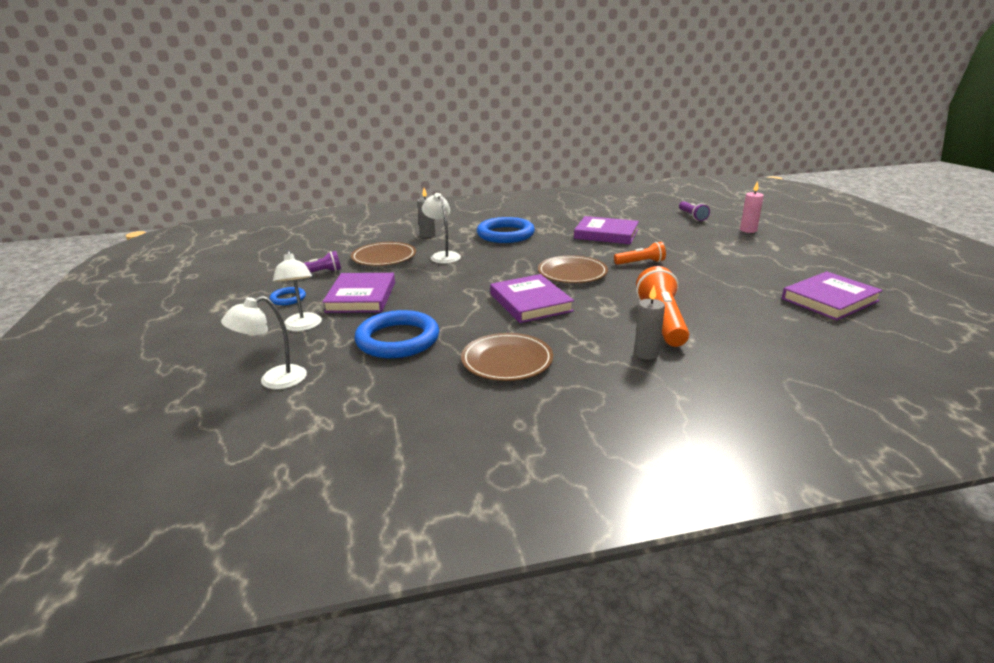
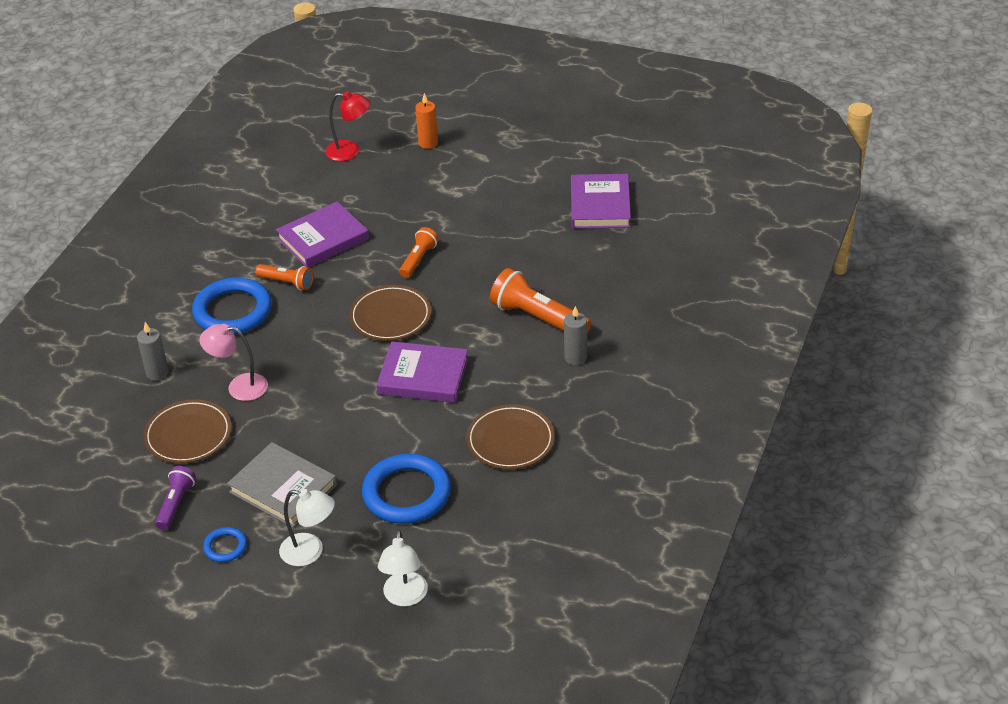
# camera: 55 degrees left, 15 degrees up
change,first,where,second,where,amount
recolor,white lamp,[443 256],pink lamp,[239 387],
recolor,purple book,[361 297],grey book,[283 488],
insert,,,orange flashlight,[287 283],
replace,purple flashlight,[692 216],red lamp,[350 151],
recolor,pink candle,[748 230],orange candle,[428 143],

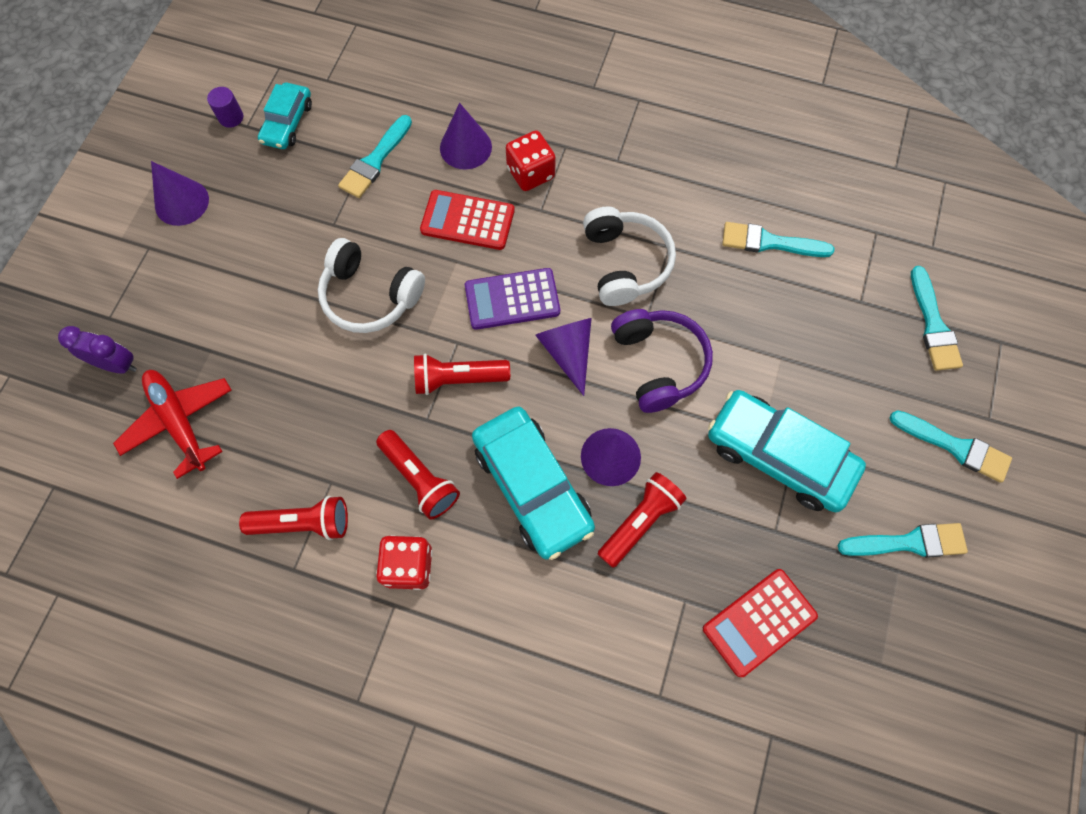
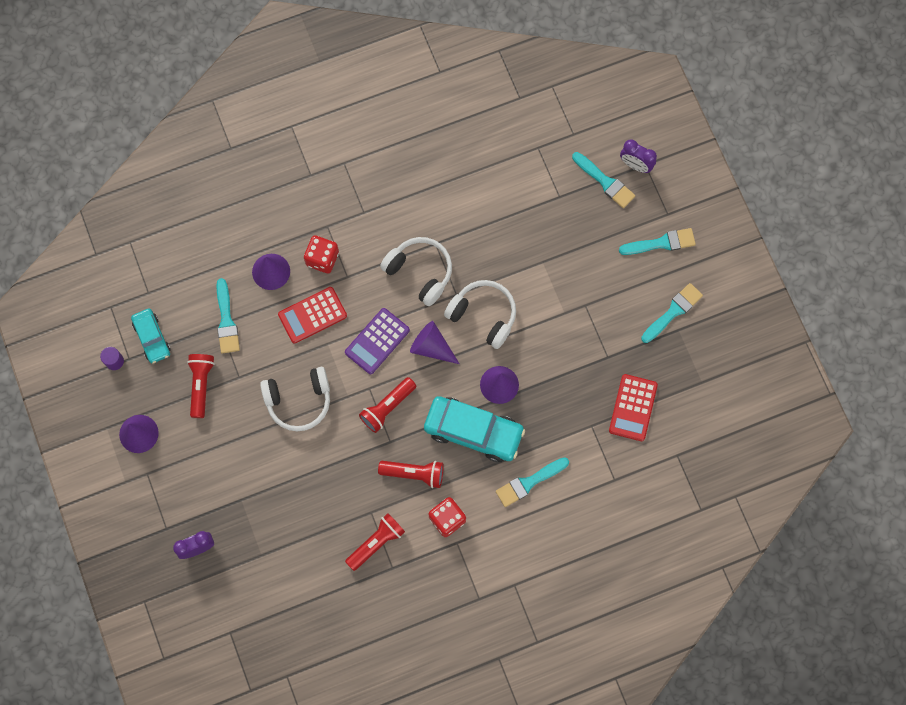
# camera: 40 degrees left, 5 degrees up
change,first,where,second,where,amount
move,red flashlight,[640 521],,[201 385],
recolor,purple headphones,[659 363],white headphones,[483 315],
move,turquoise brush,[769 242],,[529 482],
insert,,,purple clock,[635 165],
delete,red plane,[179 422],,,
delete,turquoise car,[779 456],,,

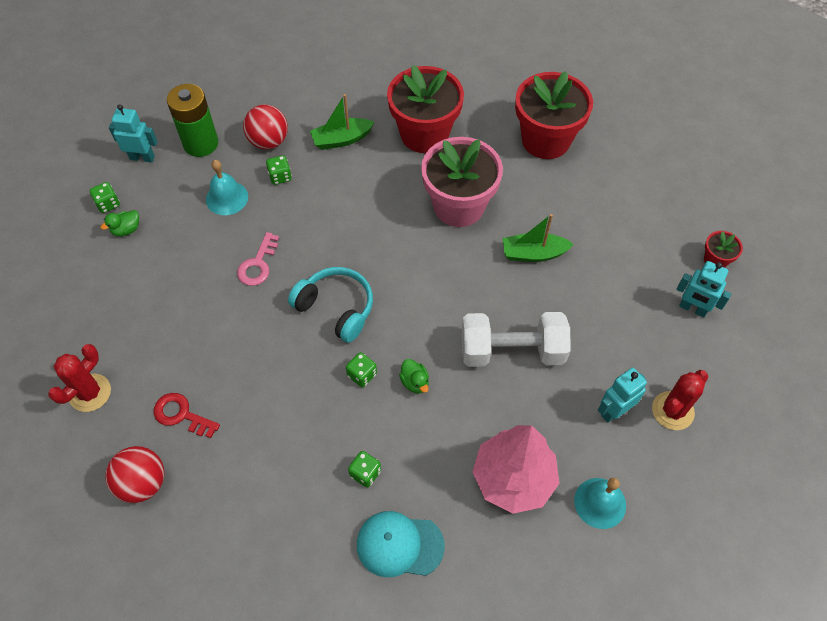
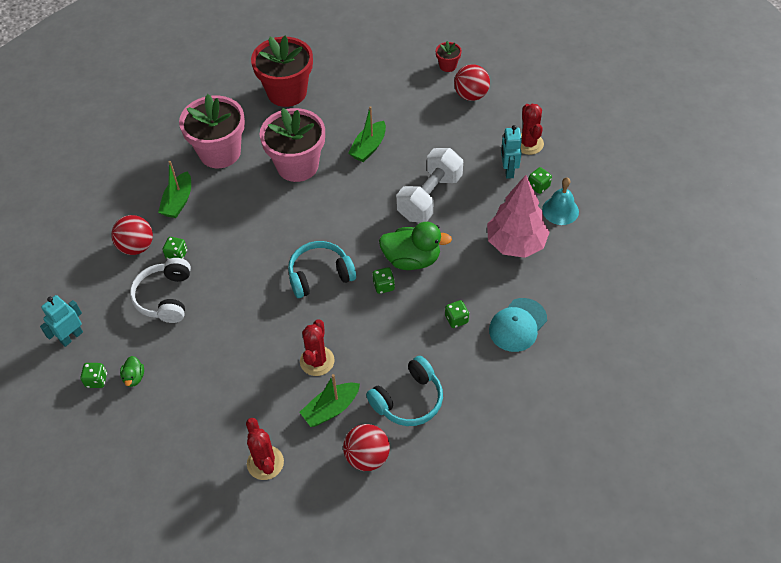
# camera: 55 degrees left, 5 degrees down
change,first,where,second,where,amount
replace,turquoise bell,[227 198],white headphones,[165 297],
recolor,red flower pot,[424 134],pink flower pot,[220 152],
insert,,,red cactus,[317 361],
replace,red key,[181 415],green boat,[331 409],
insert,,,turquoise headphones,[408 400],
resize,green duck,[415 382],,[412 259],x2.11
replace,turquoise robot,[692 308],red ball,[471 95],
insert,,,green dice,[538 186],
delete,green battery,[201 143],,,
delete,pink key,[258 264],,,

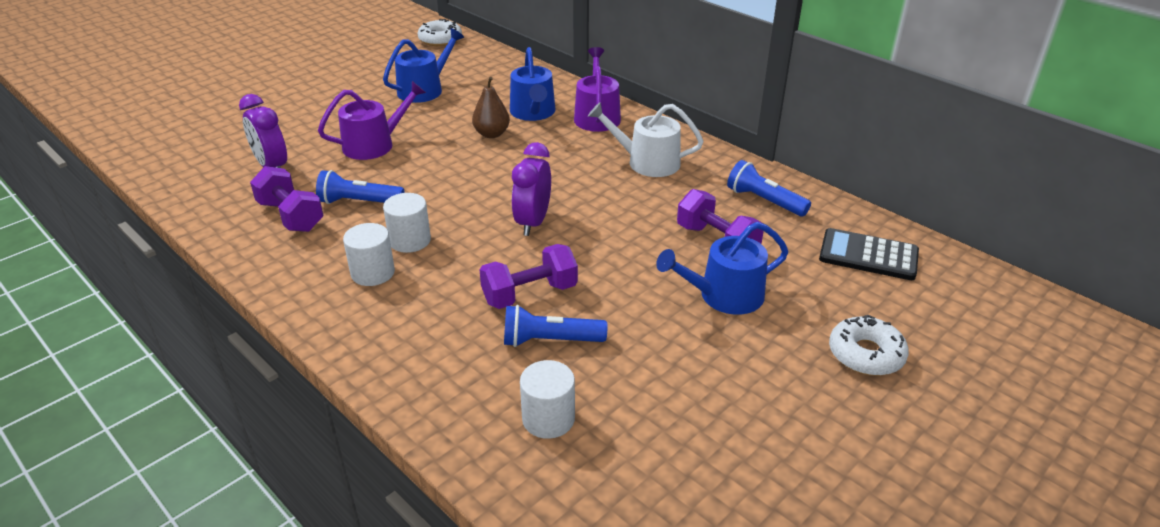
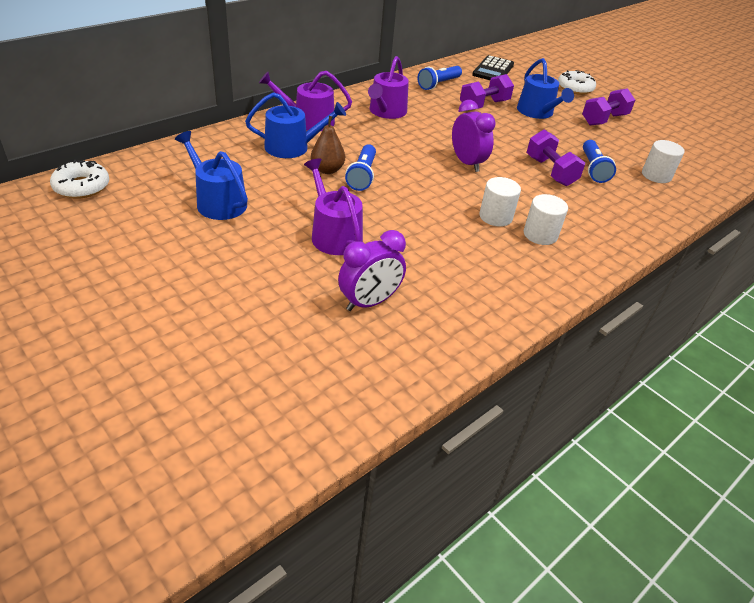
# camera: 90 degrees left, 5 degrees up
change,first,where,second,where,amount
move,blue flashlight,[359 202],,[362 175],
recolor,white watering can,[647 162],purple watering can,[386 112],
rotate,purple clock,[533 222],,[467 163],135 degrees counterclockwise
move,purple dumbbell,[291 216],,[604 120],

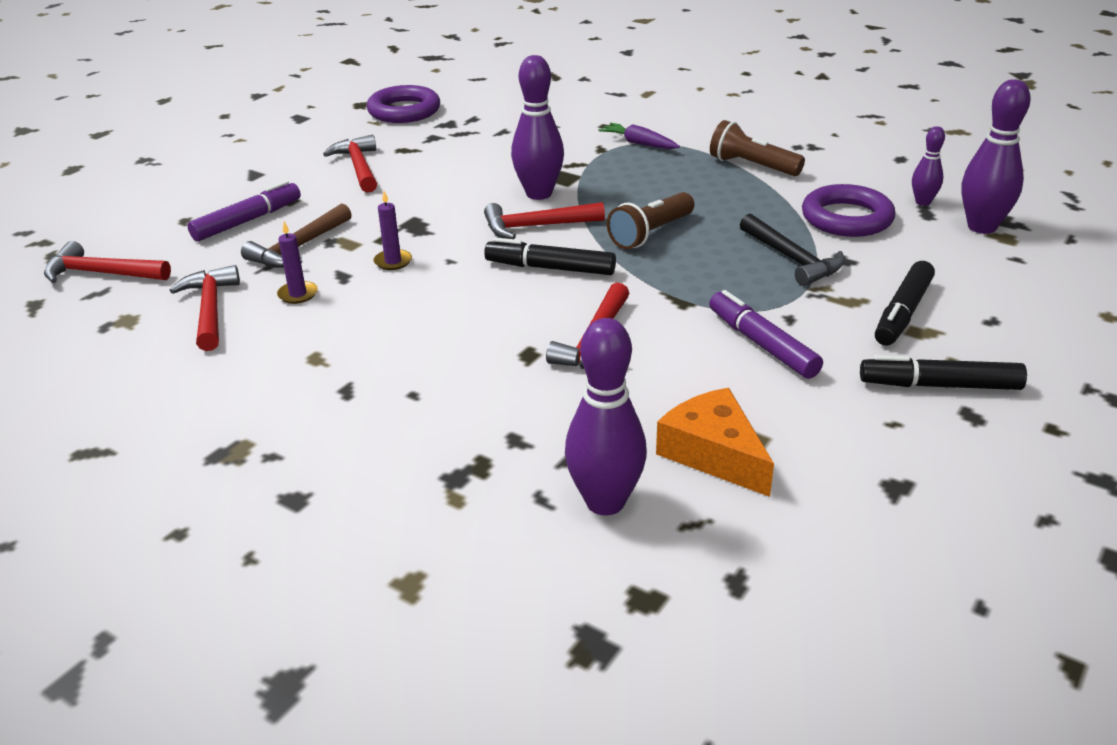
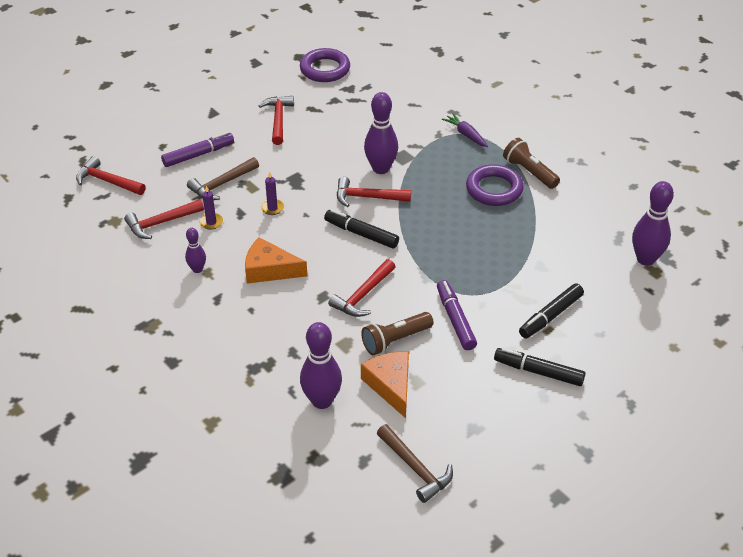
# camera: 15 degrees right, 10 degrees up
change,first,where,second,where,amount
rotate,red hammer,[210 309],,[161 223],120 degrees counterclockwise
move,purple bowling pin,[923 202],,[197 269],
insert,,,orange cheese,[269 270],
move,brown flashlight,[651 234],,[395 340],
insert,,,brown hammer,[416 468],
move,purple ring,[846 218],,[494 189],
delete,black hammer,[792 259],,,

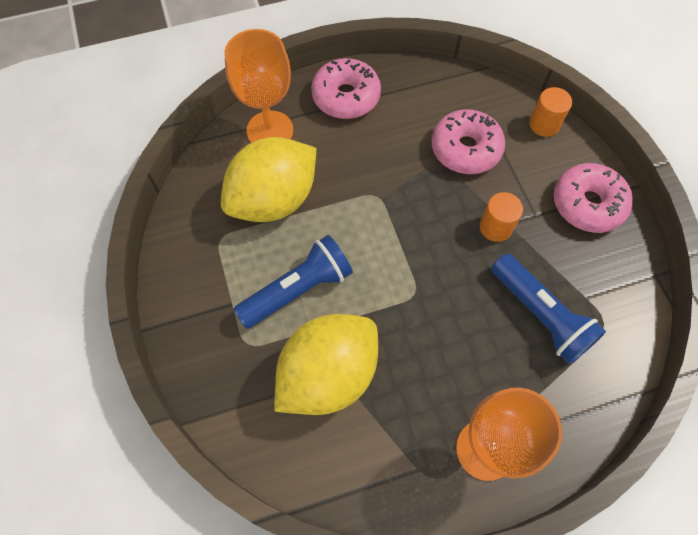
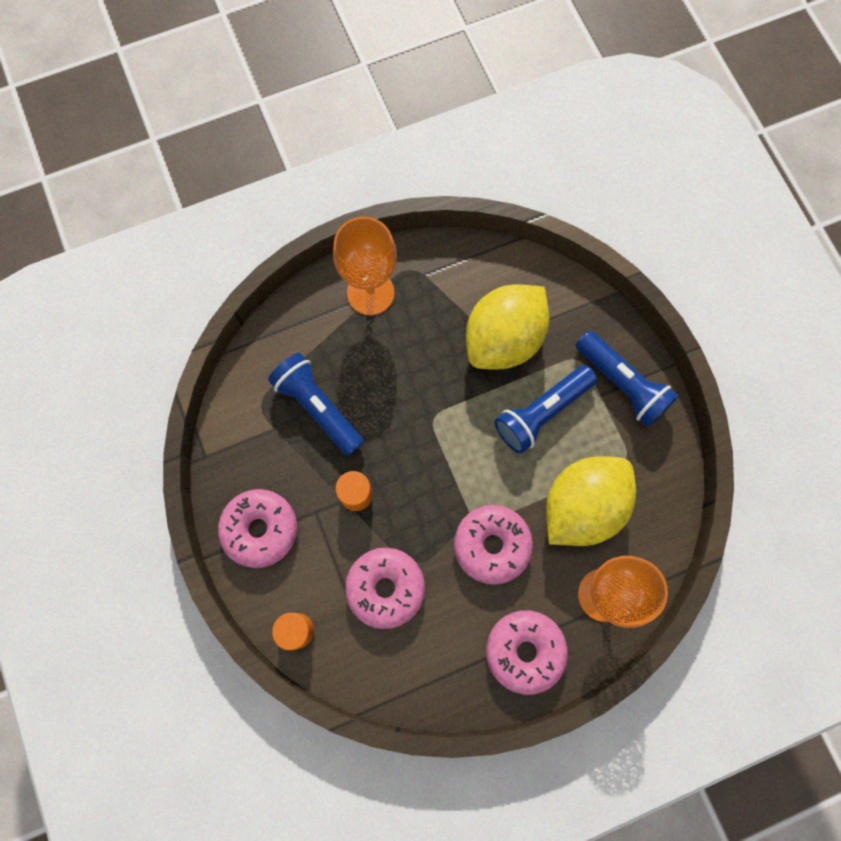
# camera: 175 degrees right, 10 degrees up
change,first,where,second,where,amount
insert,,,pink donut,[492 545],
insert,,,blue flashlight,[622 384],

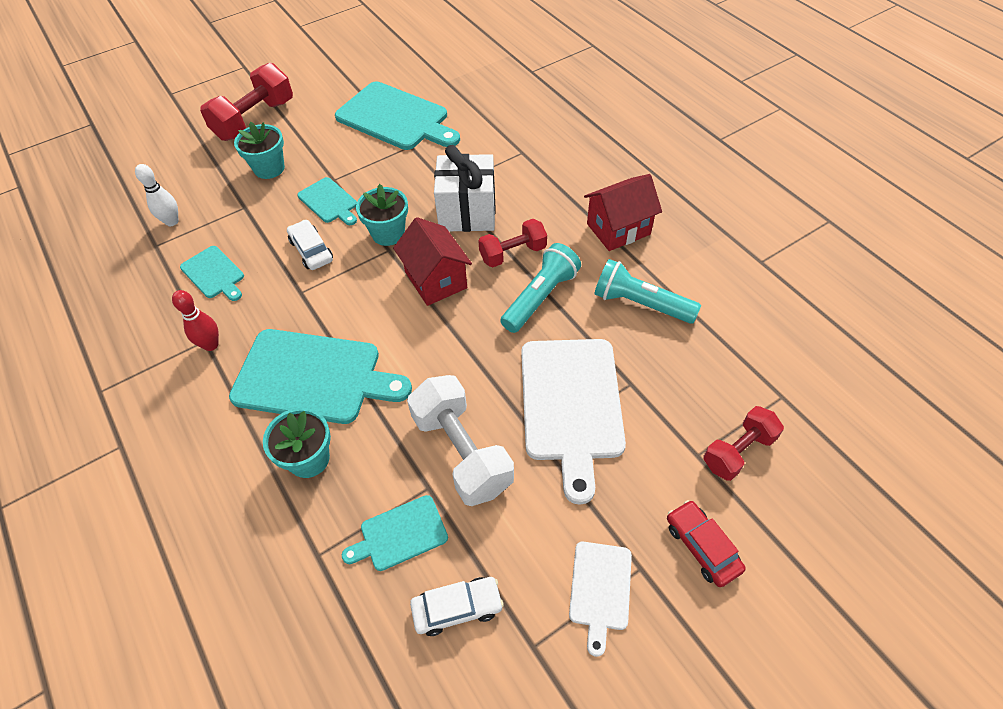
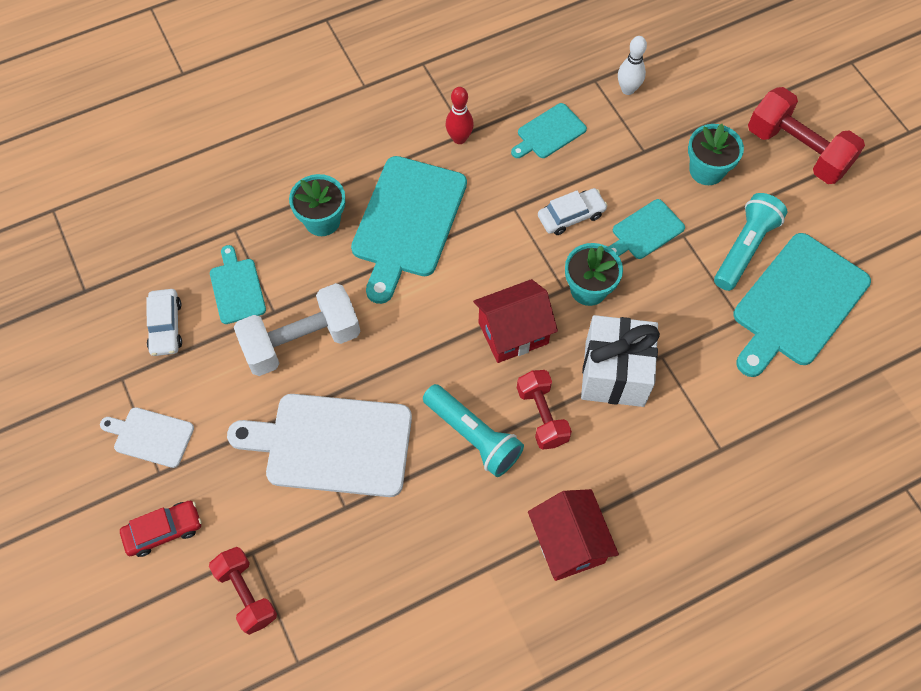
# camera: 95 degrees right, 10 degrees up
change,first,where,second,where,amount
move,turquoise flashlight,[640 304],,[744 248],

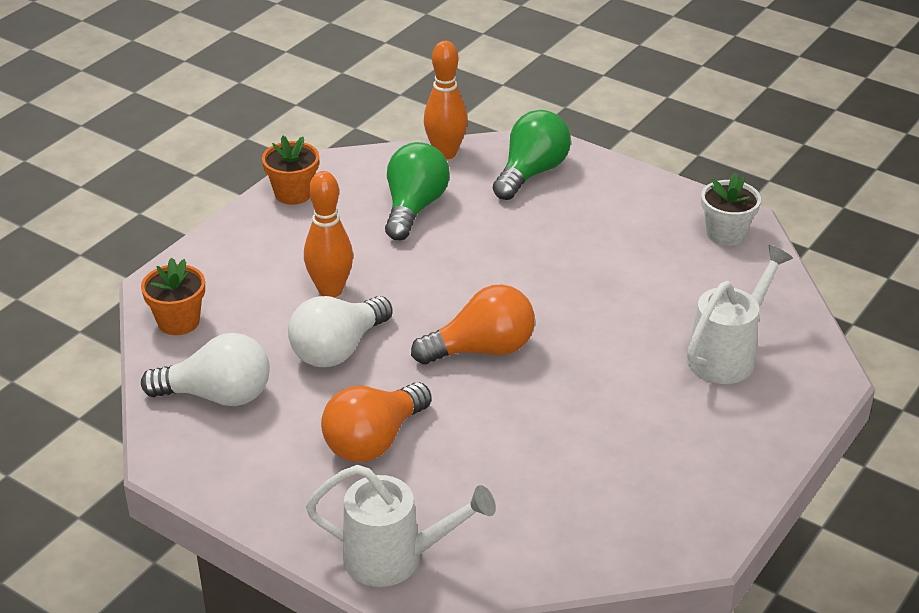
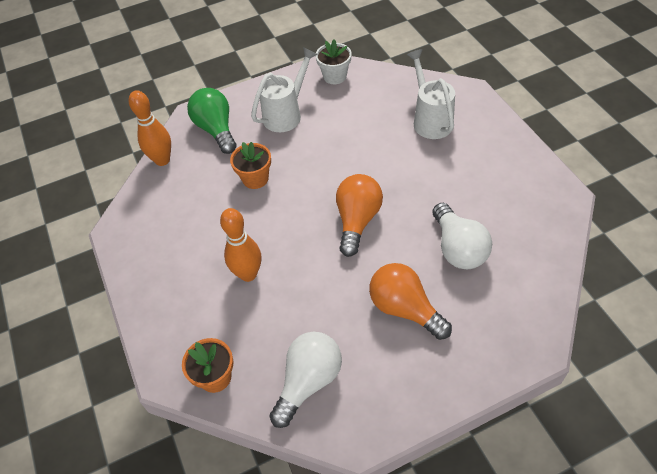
# camera: 55 degrees left, 15 degrees up
change,first,where,second,where,amount
move,orange flower pot,[293 193],,[255 178],
move,white watering can,[394 558],,[286 114],
rotate,orange light bulb,[374 441],,[404 309],150 degrees clockwise
move,white light bulb,[338 349],,[458 248],
delete,green light bulb,[414 208],,,

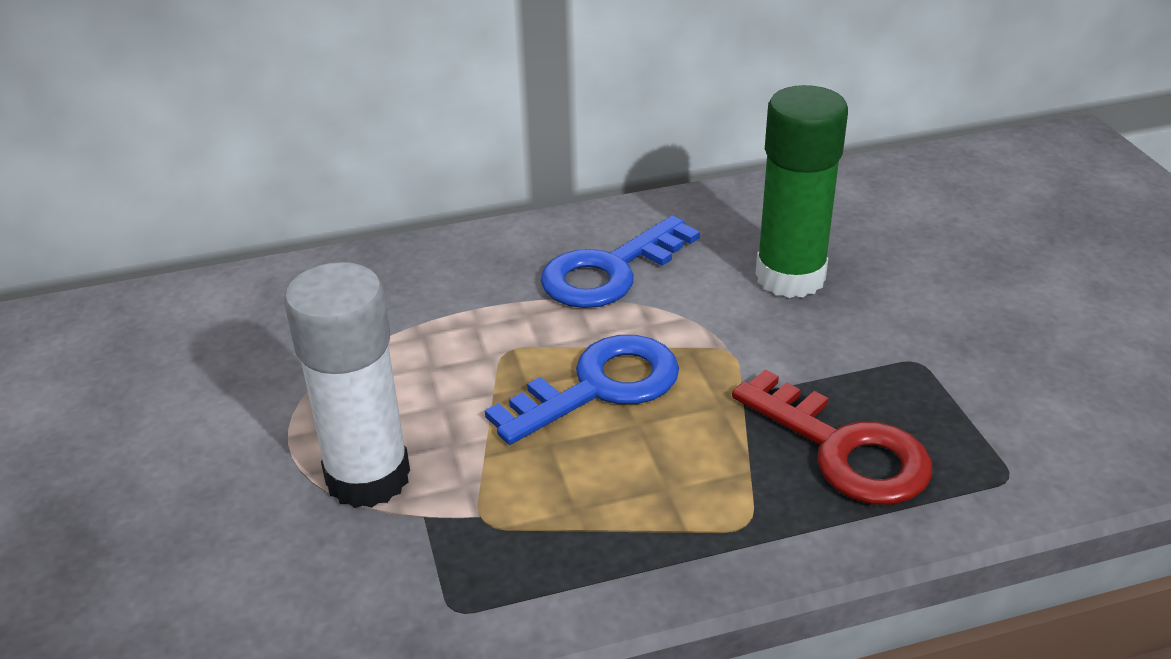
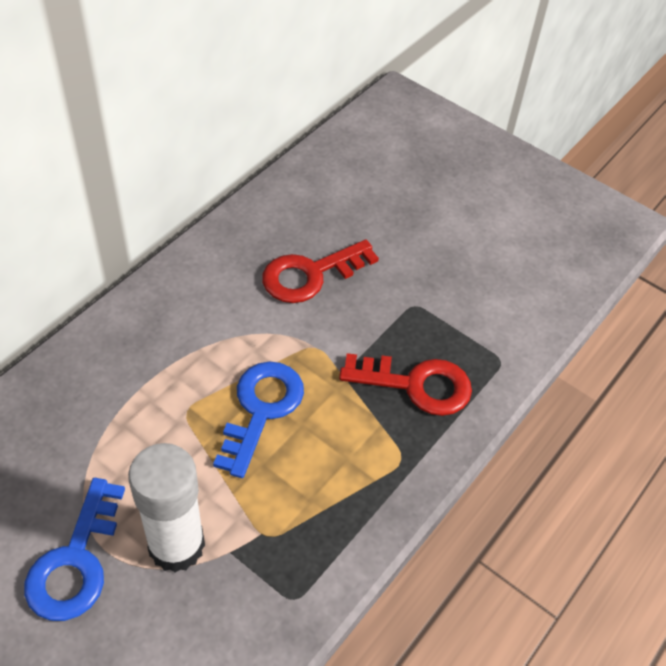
# camera: 40 degrees left, 15 degrees up
change,first,where,second,where,amount
move,blue key,[610 271],,[76 561],
replace,green glue stick,[790 277],red key,[310 275],

